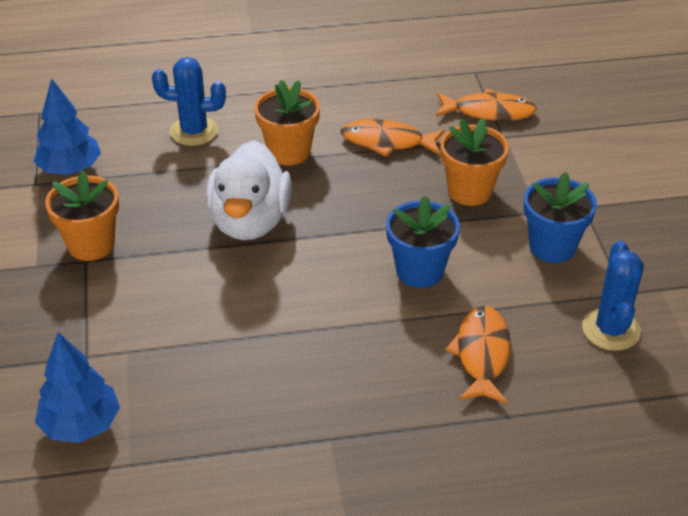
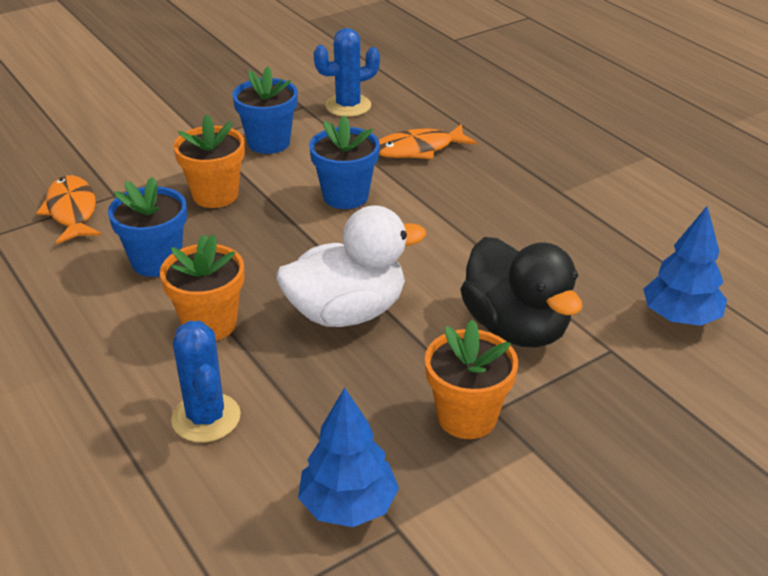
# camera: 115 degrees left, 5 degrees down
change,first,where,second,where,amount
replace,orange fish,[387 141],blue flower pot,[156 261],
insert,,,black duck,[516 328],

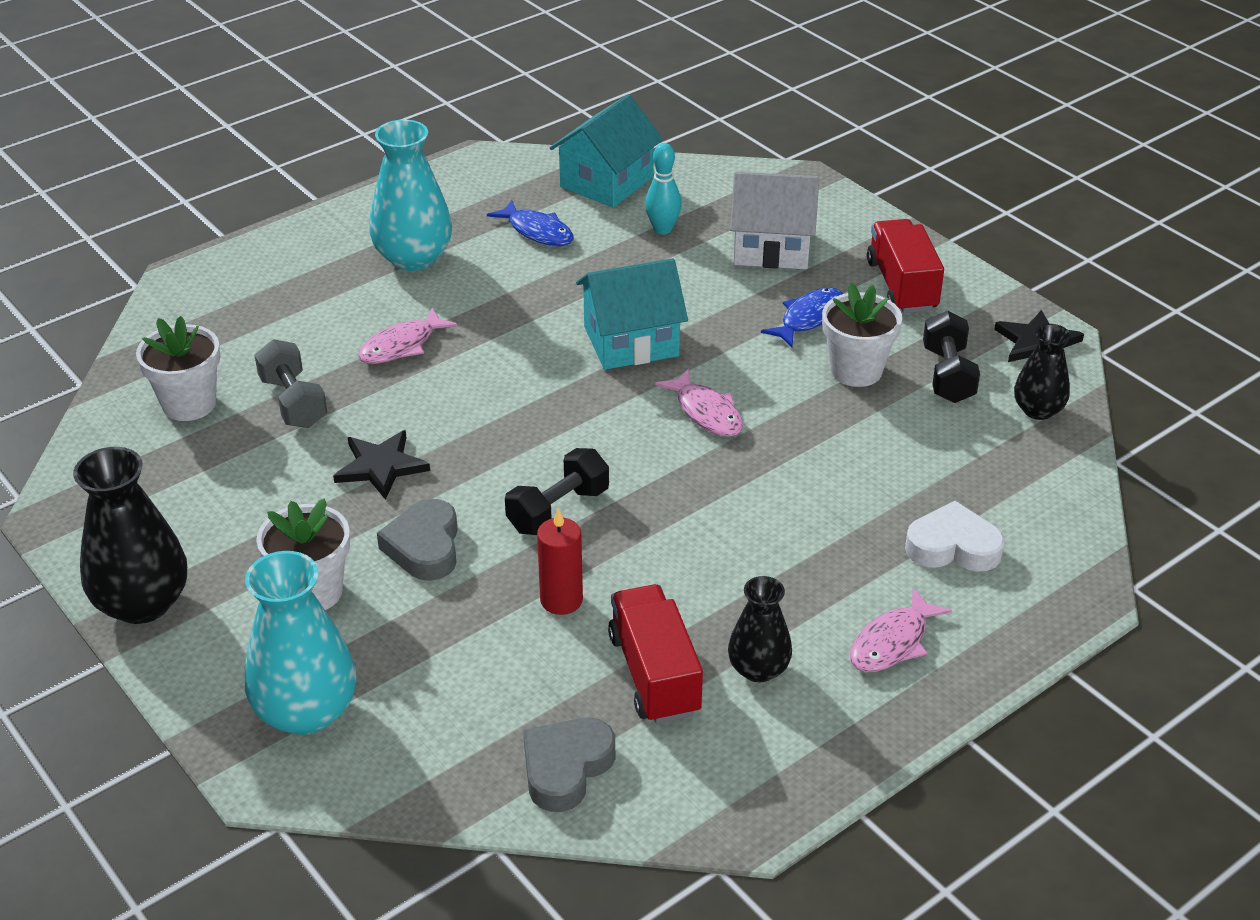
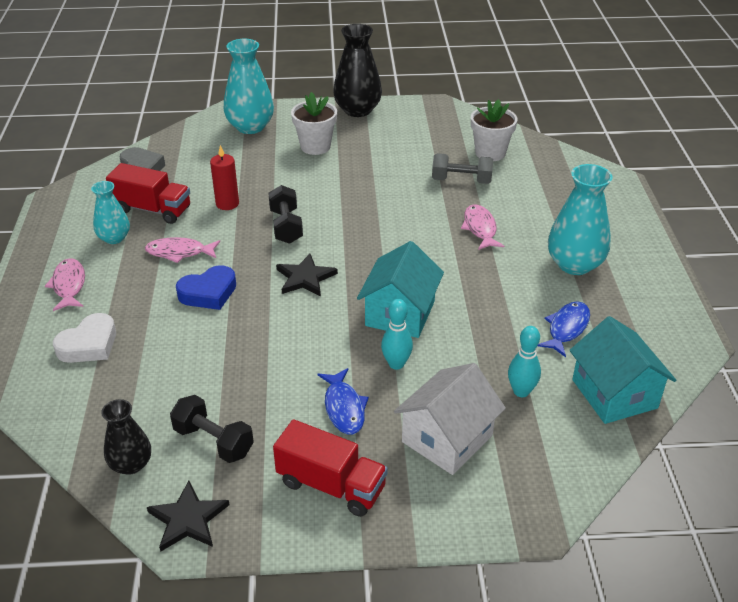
# camera: 125 degrees right, 0 degrees up
change,first,where,second,where,amount
recolor,black vase,[758 669],turquoise vase,[114 238],
move,pink fish,[706 412],,[179 252],
insert,,,blue heart,[208 293],
move,black star,[380 466],,[305 278],
insert,,,turquoise bowling pin,[396 364],
rotate,blue fish,[537 231],,[566 328],135 degrees clockwise
delete,grey heart,[424 547],,,
delete,white flower pot,[856 370],,,

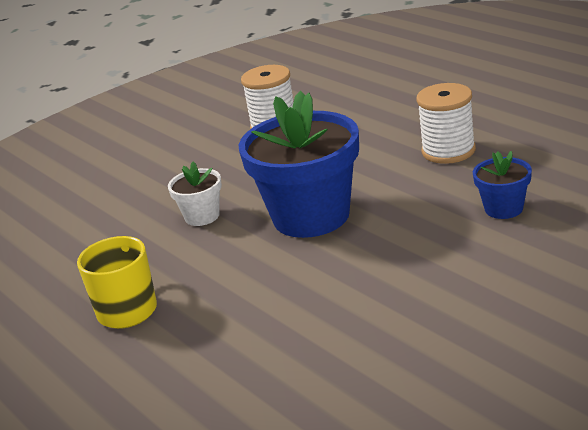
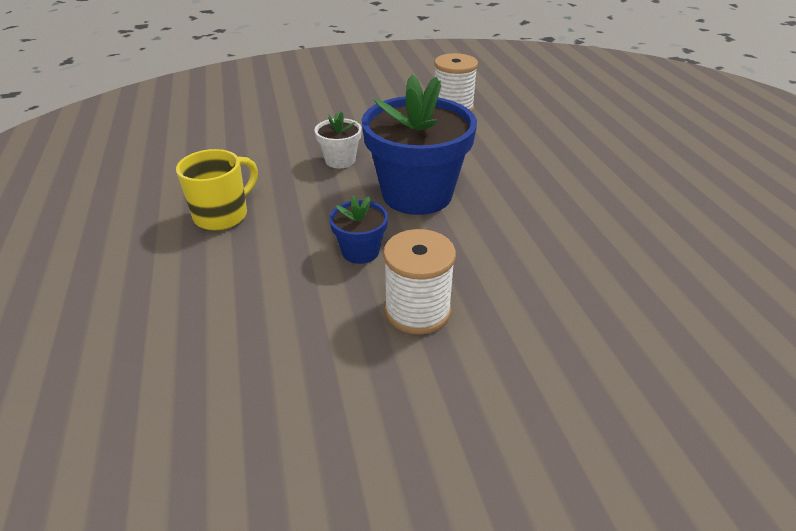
# camera: 20 degrees right, 10 degrees up
change,first,where,second,where,amount
move,blue flower pot,[503 208],,[360 251],
move,white spool,[448 151],,[417 310],

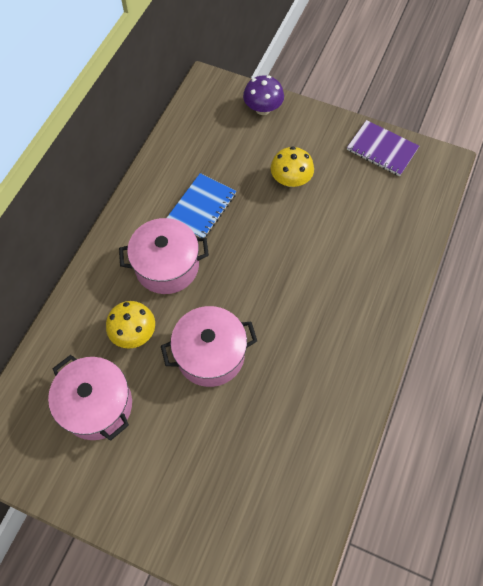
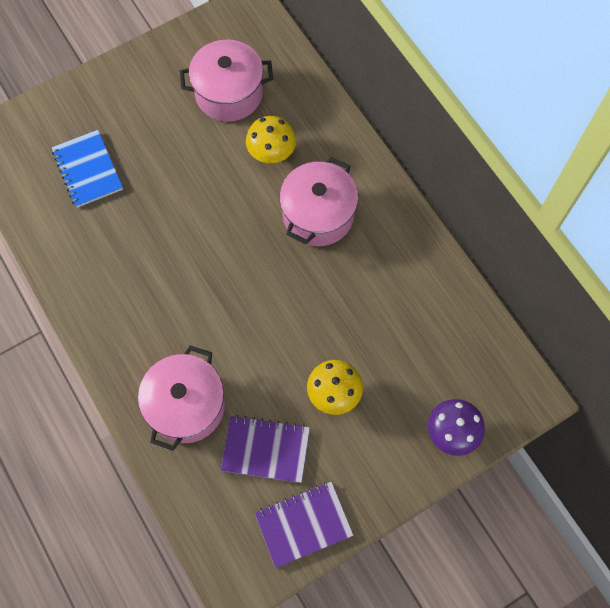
# camera: 125 degrees right, 5 degrees up
change,first,where,second,where,amount
move,blue notebook,[201 207],,[88 170],
move,pink pot,[210 354],,[186 405],
insert,,,purple notebook,[265 449],

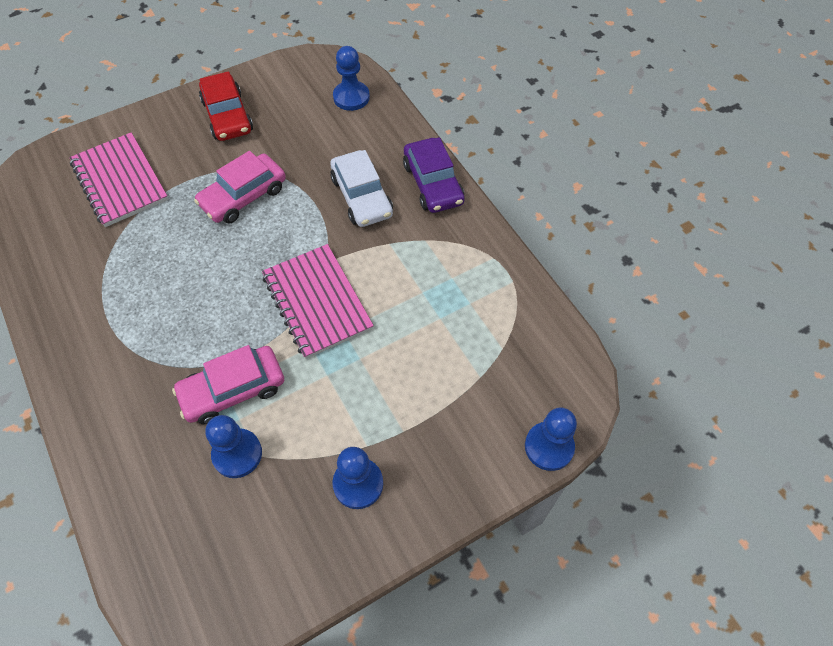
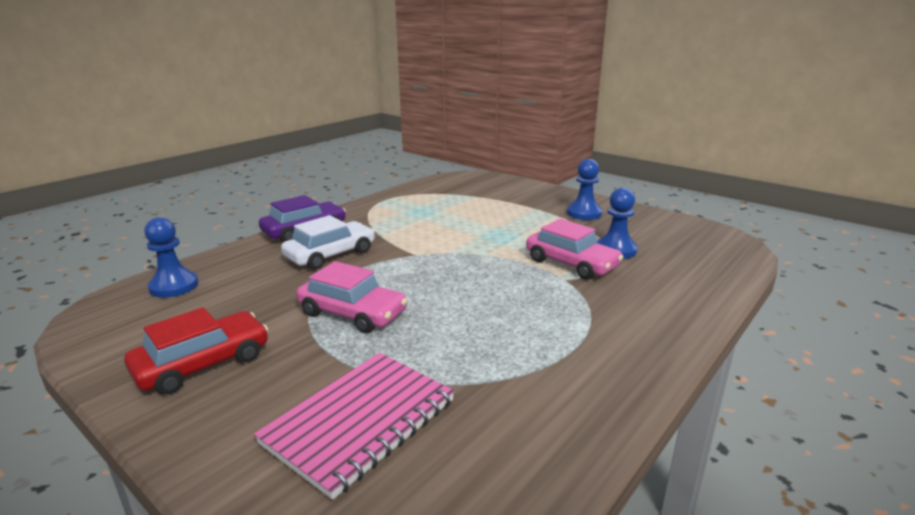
# camera: 110 degrees left, 35 degrees down
change,first,where,second,where,amount
delete,pink notebook,[317 302],,,
delete,blue pawn,[549 447],,,

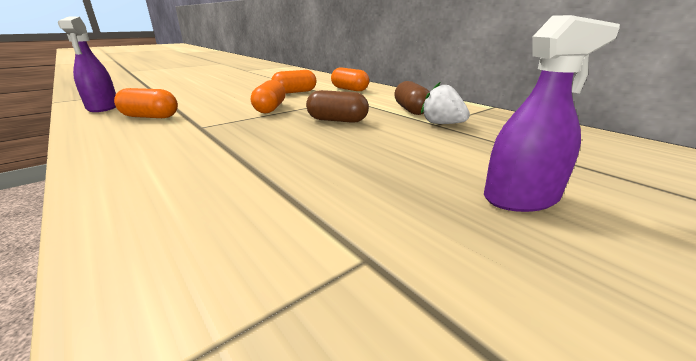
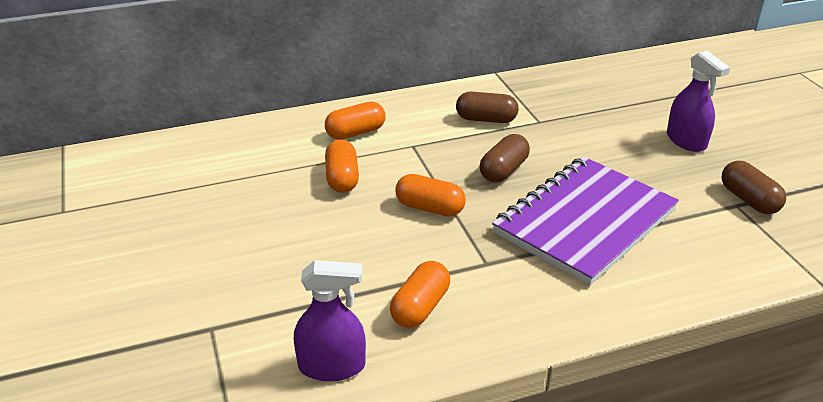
# camera: 70 degrees left, 10 degrees up
change,first,where,second,where,amount
insert,,,purple notebook,[585 222],
rotate,purple spray bottle,[521 198],,[686 140],150 degrees clockwise
insert,,,brown capsule,[749 200],
delete,white strawberry,[442 124],,,

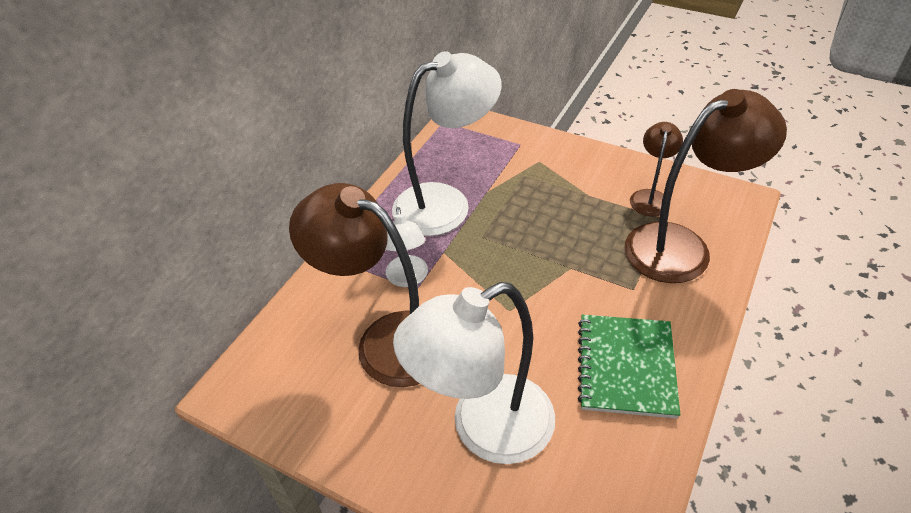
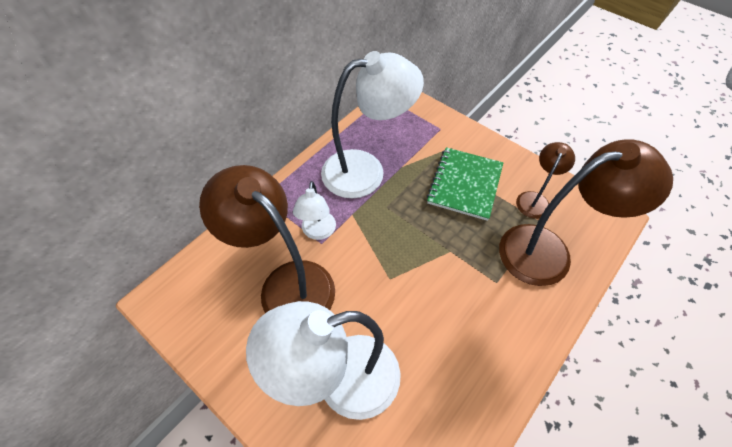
# camera: 10 degrees right, 10 degrees up
change,first,where,second,where,amount
move,green notebook,[626 367],,[465 184],

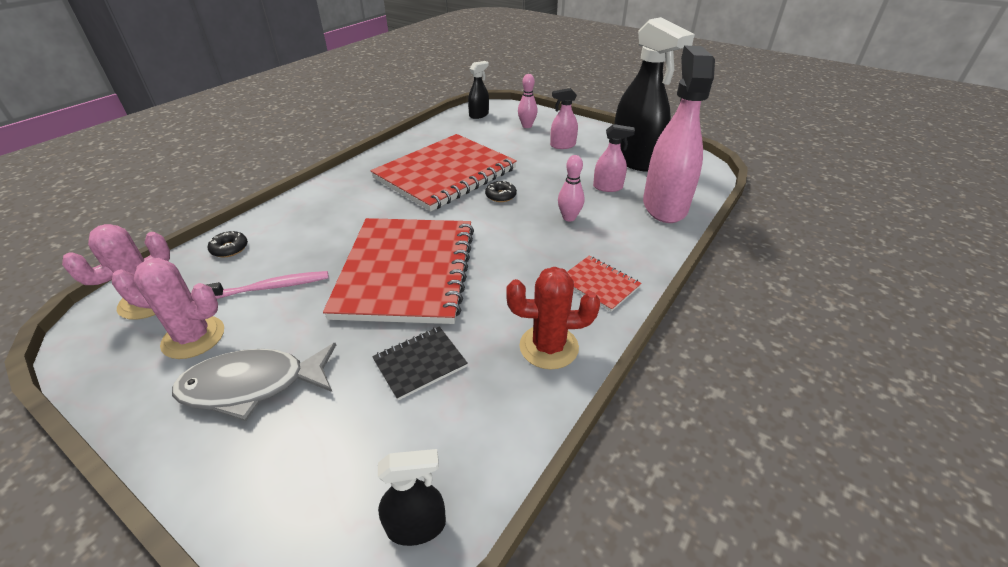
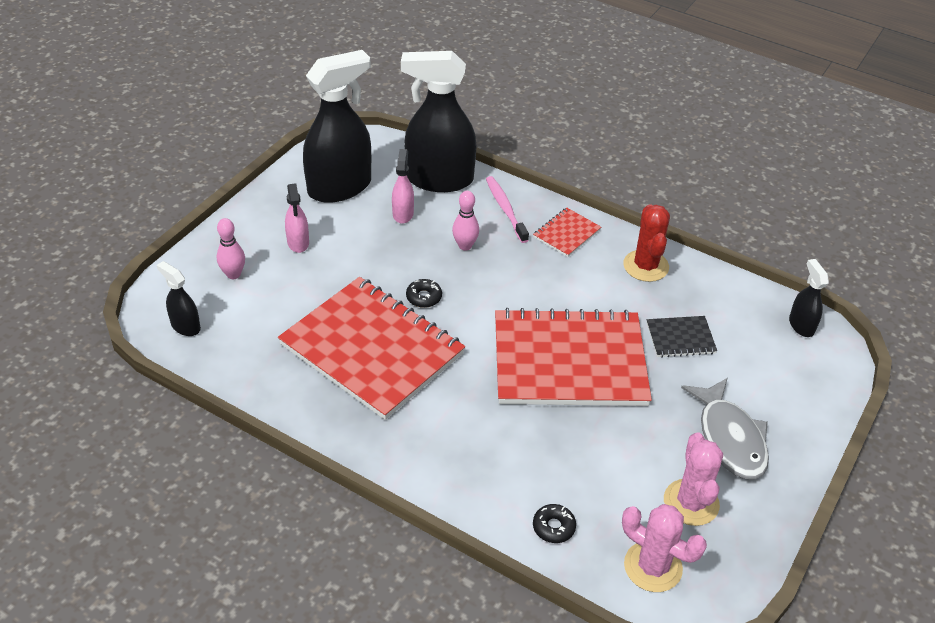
# camera: 95 degrees left, 5 degrees up
change,first,where,second,where,amount
recolor,pink spray bottle,[664 206],black spray bottle,[439 179],
move,pink toothbrush,[270 287],,[505 209],
rotate,black notebook,[420 363],,[680 338],60 degrees counterclockwise

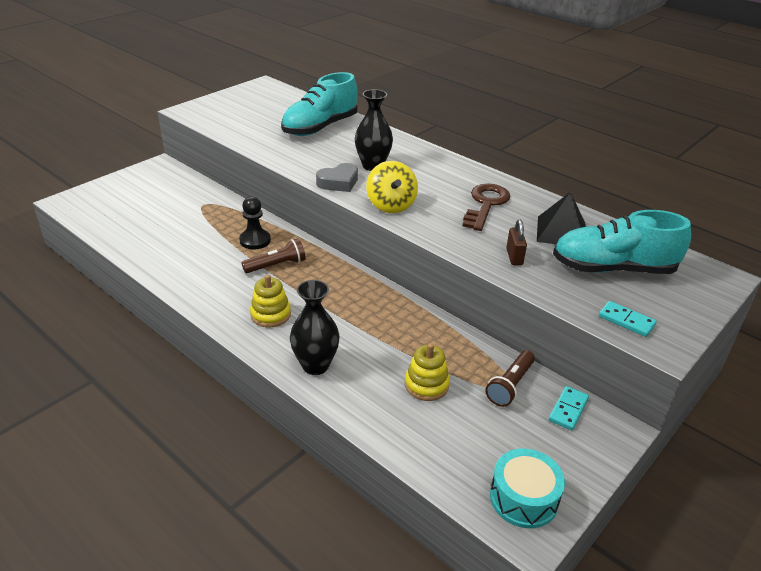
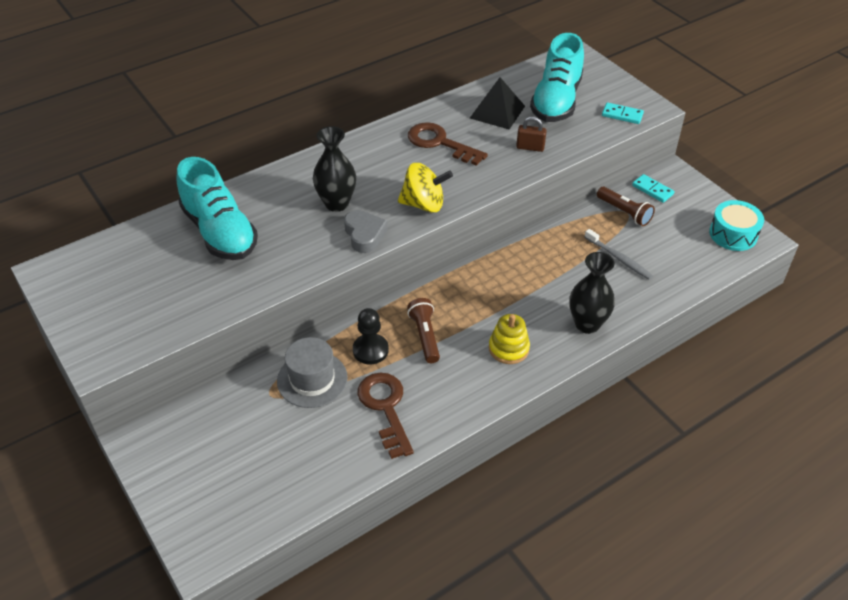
# camera: 75 degrees left, 10 degrees up
change,first,where,second,where,amount
insert,,,grey hat,[312 379],
insert,,,brown key,[386 408],
replace,yellow stacking toy,[426 385],grey toothbrush,[619 259],
rotate,turquoise domino,[626 321],,[622 115],60 degrees clockwise

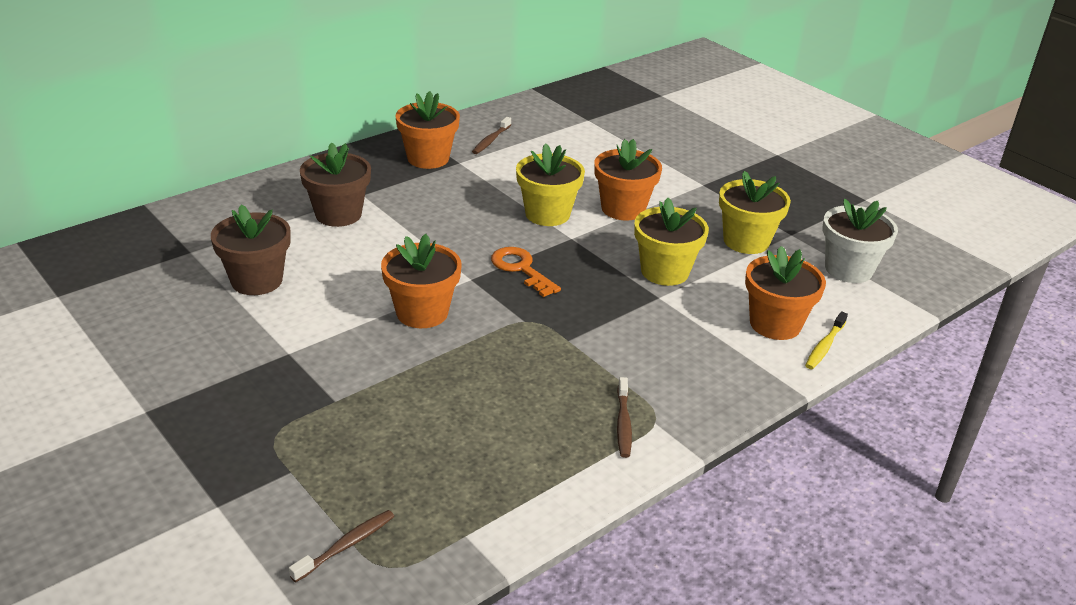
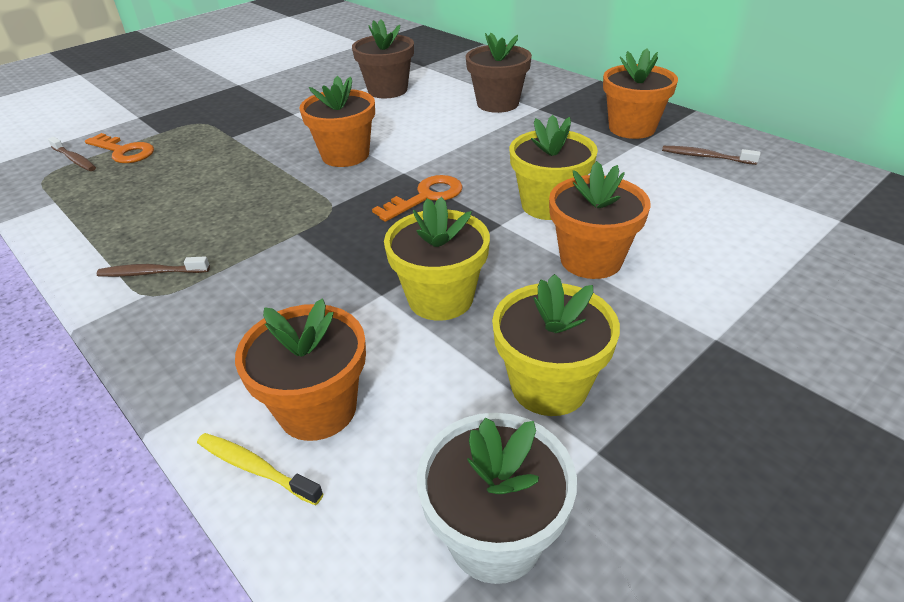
# camera: 90 degrees right, 5 degrees up
change,first,where,second,where,amount
insert,,,orange key,[124 151],

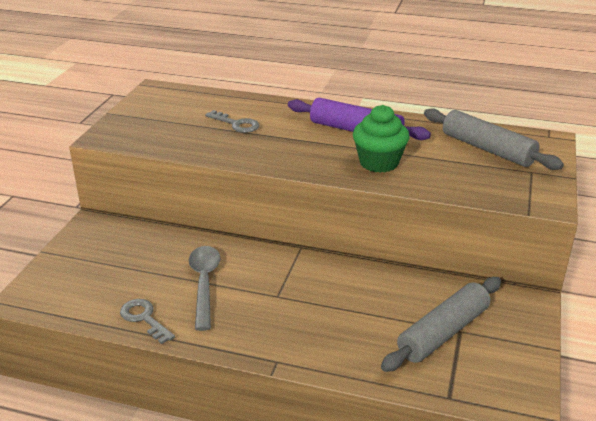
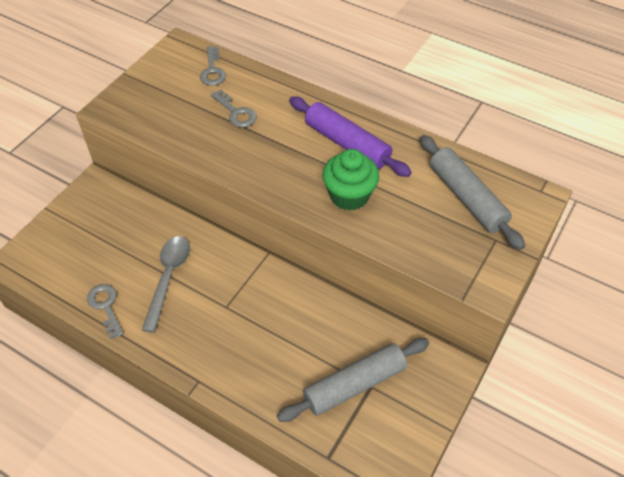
# camera: 15 degrees right, 20 degrees up
change,first,where,second,where,amount
insert,,,grey key,[213 70],

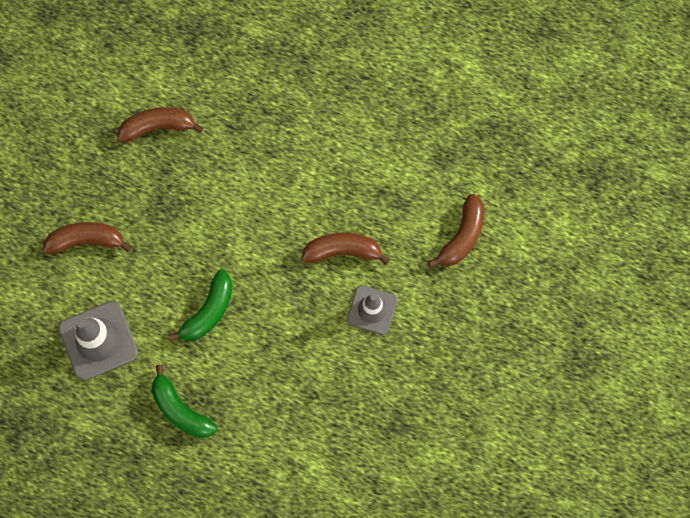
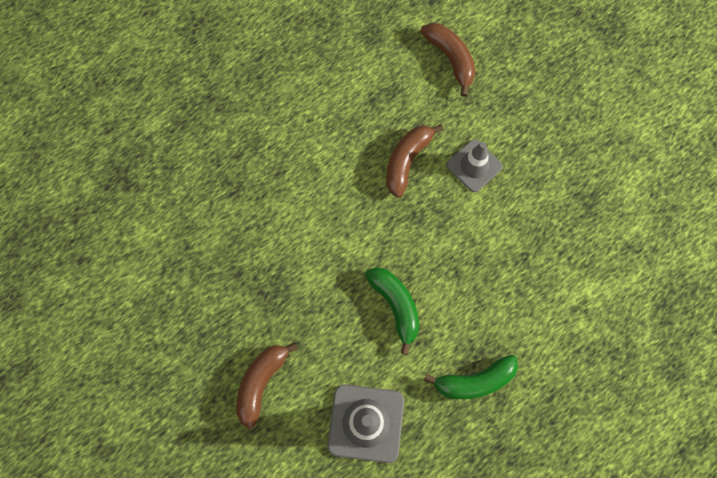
# camera: 60 degrees left, 0 degrees up
change,first,where,second,where,amount
delete,brown banana,[158 127],,,

